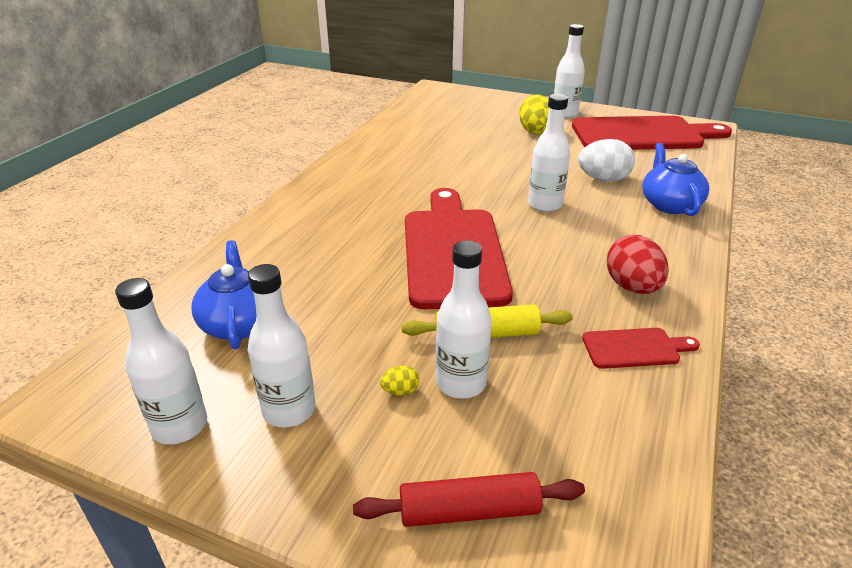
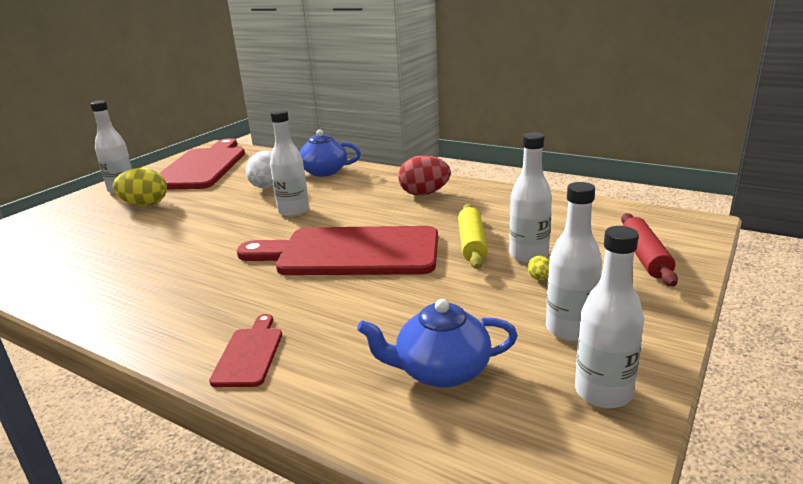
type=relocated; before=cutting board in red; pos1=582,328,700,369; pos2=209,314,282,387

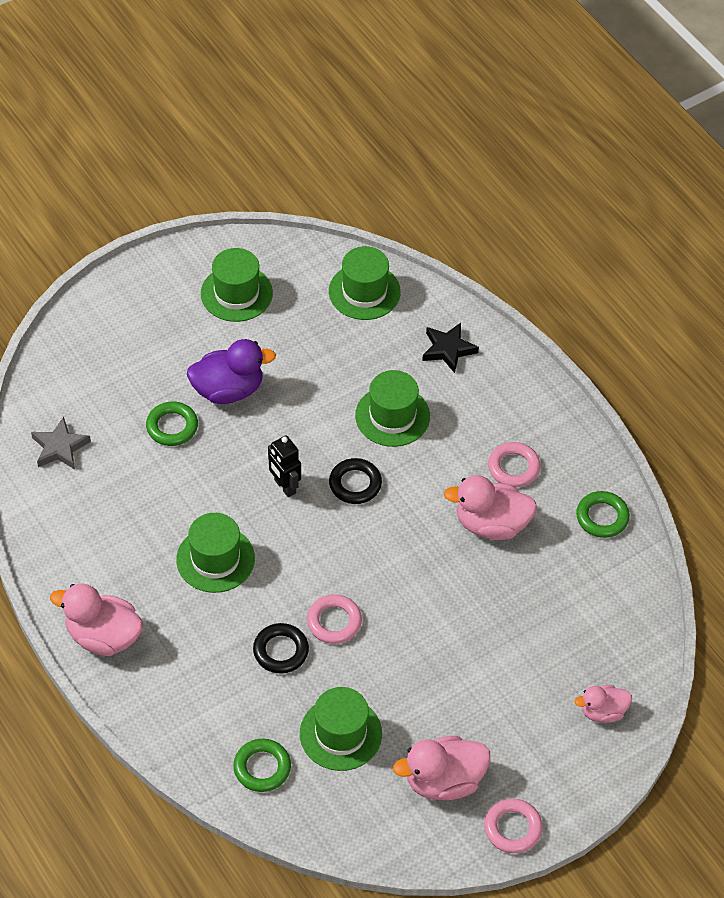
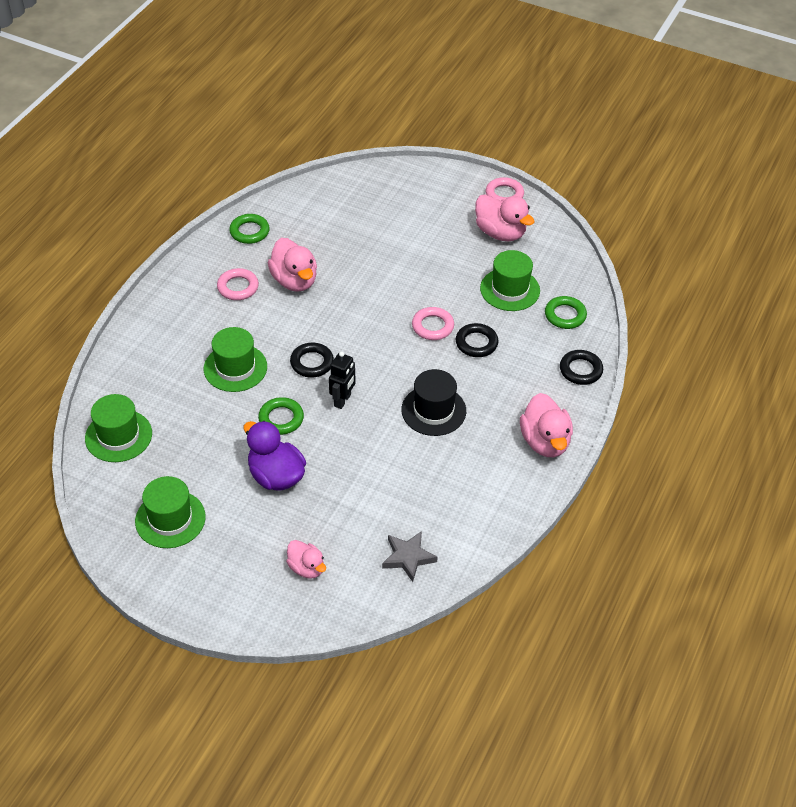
type=relocated; before=ring in green; pos1=146,401,198,446; pos2=258,397,304,435
type=colour; before=hat in green; after=hat in black; pos1=176,513,255,593; pos2=401,369,466,436
type=missing; before=star in black; pos1=422,323,479,373
type=relocated; before=duck in pink; pos1=574,685,632,723; pos2=286,540,326,579
type=appeared; after=ring in black; pos2=560,350,603,385

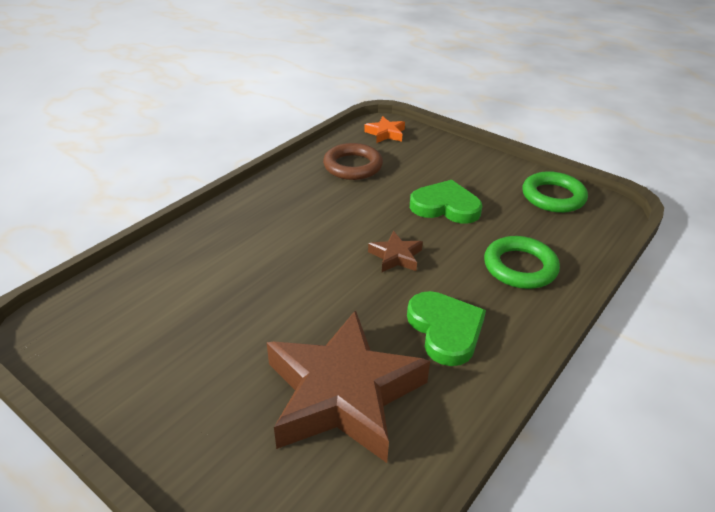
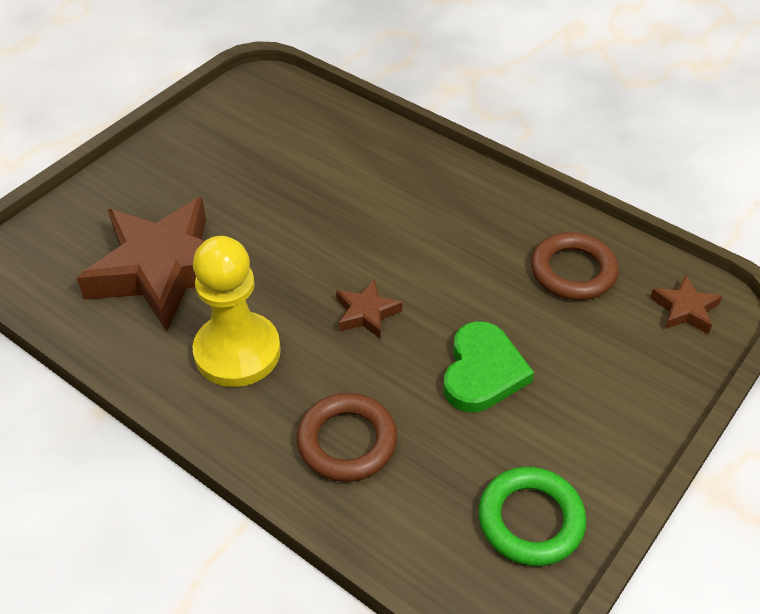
type=colour; before=star in orange; after=star in brown; pos1=364,116,405,143; pos2=650,275,722,334
type=exchanged; before=heart in green; after=pawn in yellow; pos1=407,291,486,366; pos2=192,236,281,387
type=colour; before=ring in green; after=ring in brown; pos1=484,236,560,289; pos2=297,393,398,482

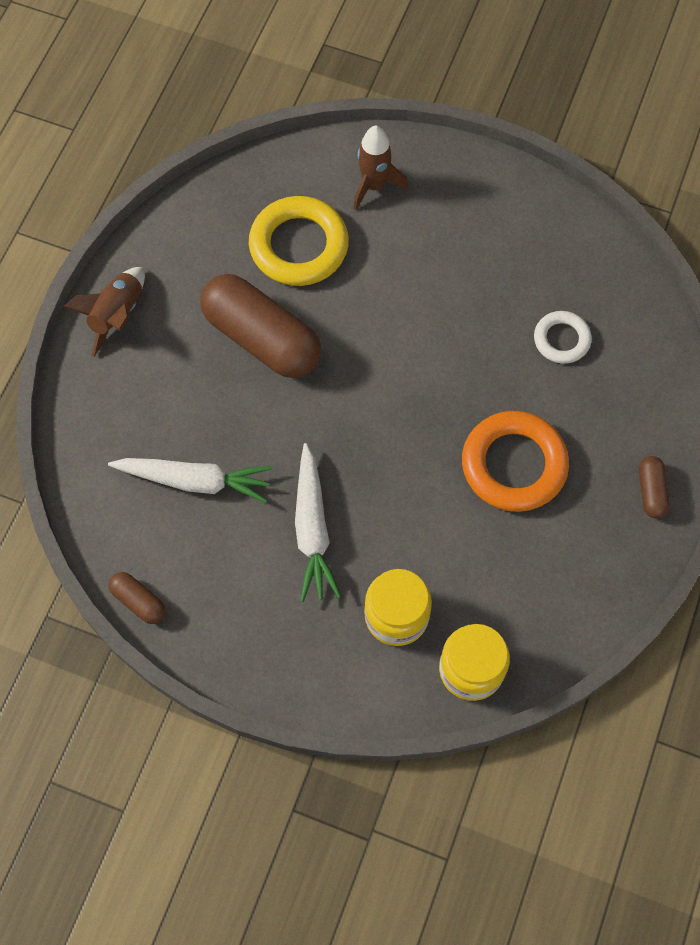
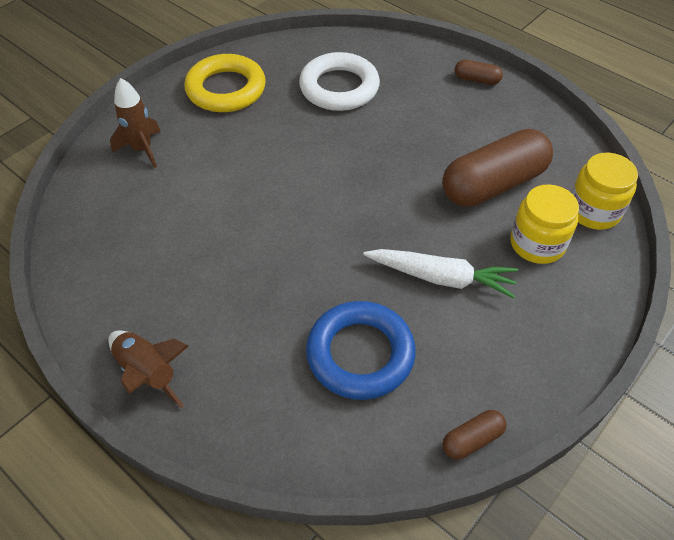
type=exchanged; before=carrot in white; after=ring in blue; pos1=108,458,272,503; pos2=306,301,416,400
type=relocated; before=capsule in brown; pos1=200,274,321,378; pos2=442,129,553,207
type=relocated; before=ring in yellow; pos1=249,196,349,286; pos2=184,54,266,112
type=missing; before=ring in orange; pos1=462,411,569,512
type=size; before=ring in white; pos1=534,311,592,364; pos2=299,52,380,111; scale=1.79

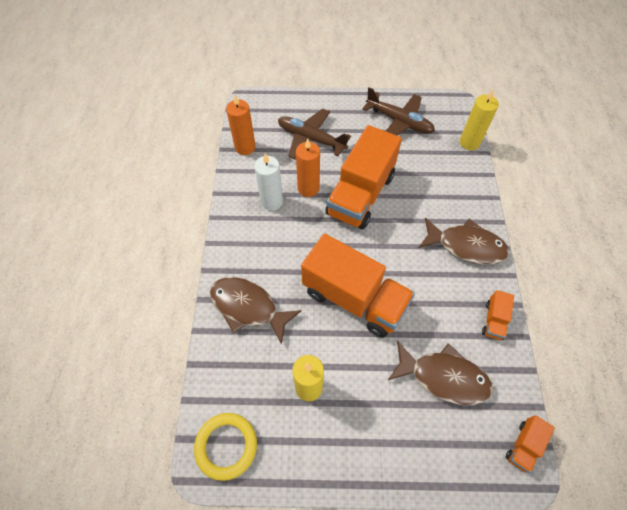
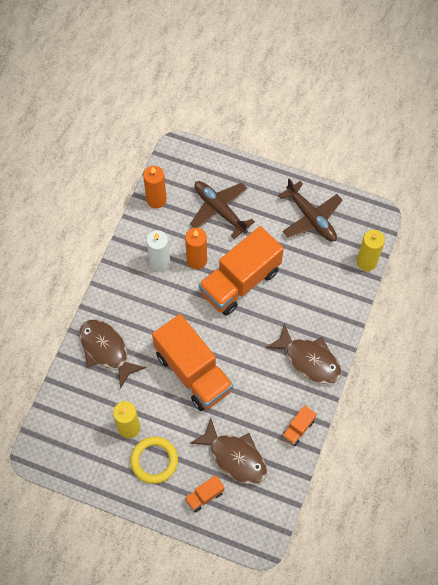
type=relocated; before=ring in yellow; pos1=194,413,257,481; pos2=130,437,178,484
type=relocated; before=truck in orange; pos1=506,415,555,473; pos2=185,475,225,512

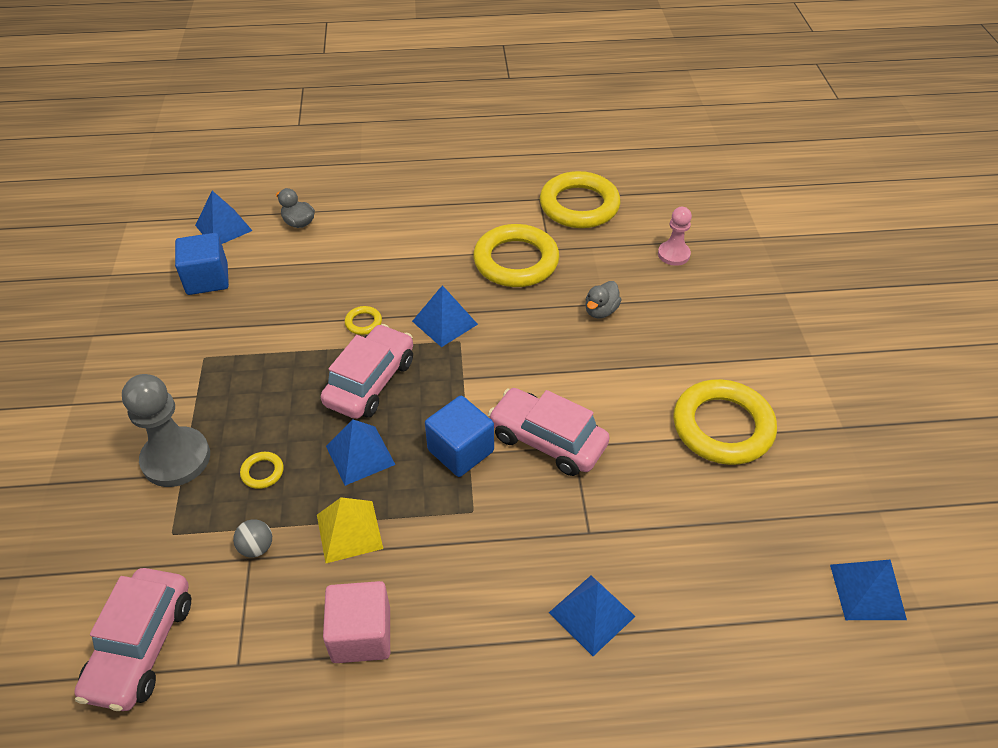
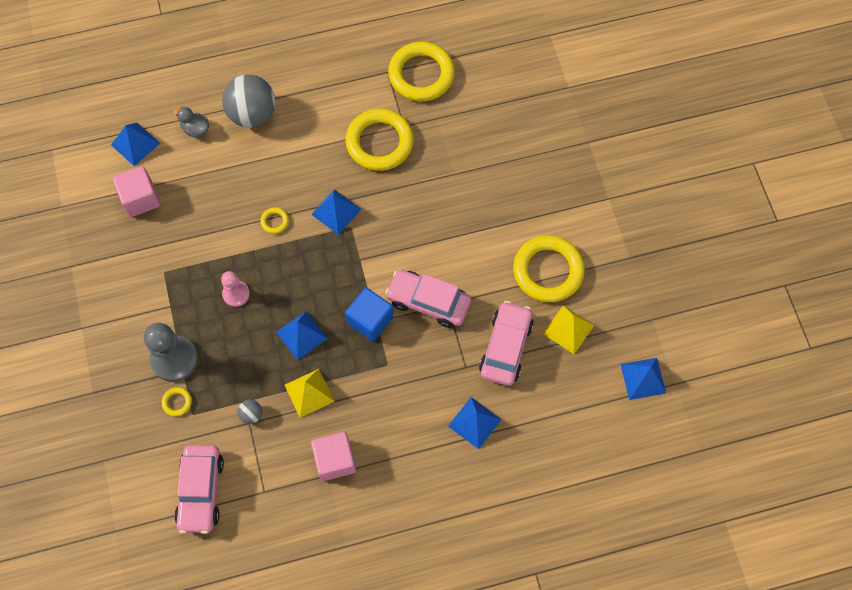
type=colour; before=cube in blue; after=cube in pink; pos1=175,233,229,295; pos2=113,166,160,217
type=relocated; before=ring in yellow; pos1=240,452,284,489; pos2=162,387,192,416
type=relocated; before=car in pink; pos1=321,324,413,419; pos2=479,301,534,386
type=missing; before=duck in grey; pos1=585,281,621,318
type=relocated; before=pawn in pink; pos1=658,207,692,266; pos2=221,271,250,307
type=appeared; after=ball in grey; pos2=222,75,275,128
type=appeared; after=pyramid in yellow; pos2=543,306,594,354

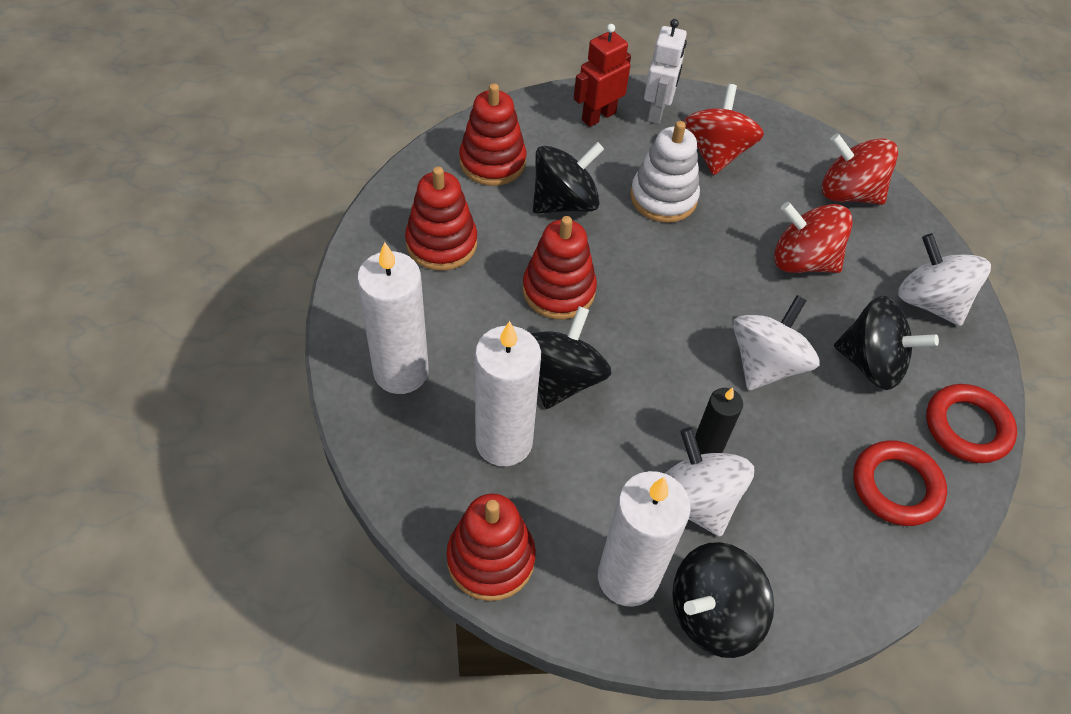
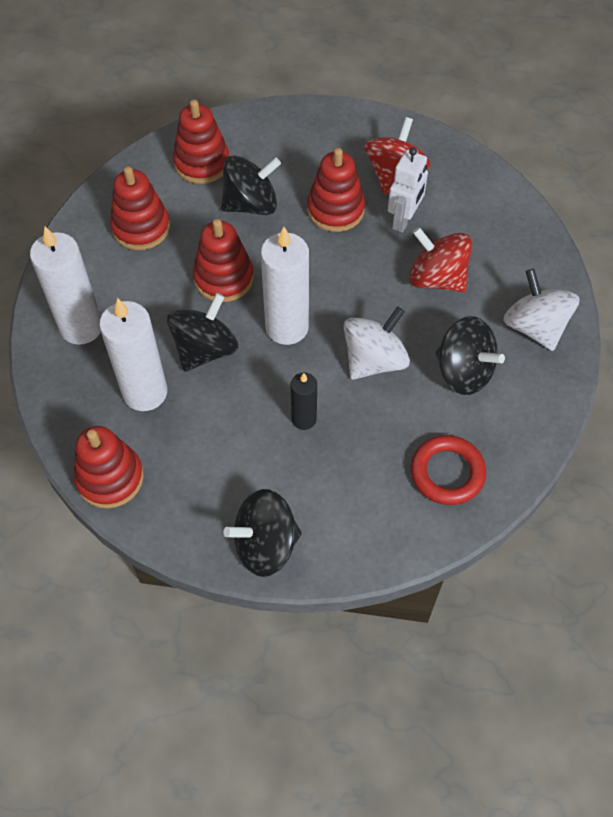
type=missing; before=robot in red; pos1=574,24,631,127
type=relocated; before=candle in white; pos1=598,471,691,607; pos2=261,227,309,345
type=colour; before=stacking toy in white; after=stacking toy in red; pos1=630,121,700,223; pos2=307,148,365,232
type=relocated; before=robot in white; pos1=644,19,687,124; pos2=388,147,428,233
type=missing; before=spinning top in white; pos1=665,427,754,537
type=missing; before=spinning top in red; pos1=822,133,898,205
type=missing; before=ring in red; pos1=926,384,1017,463

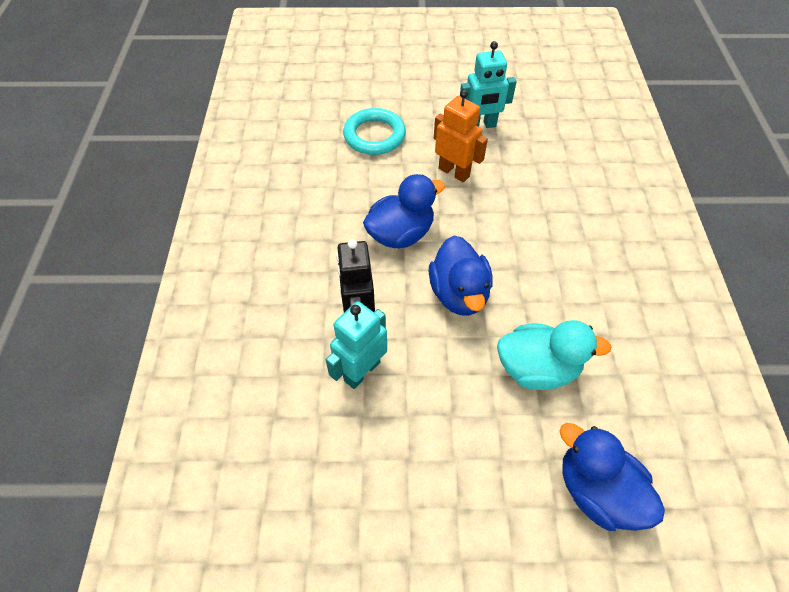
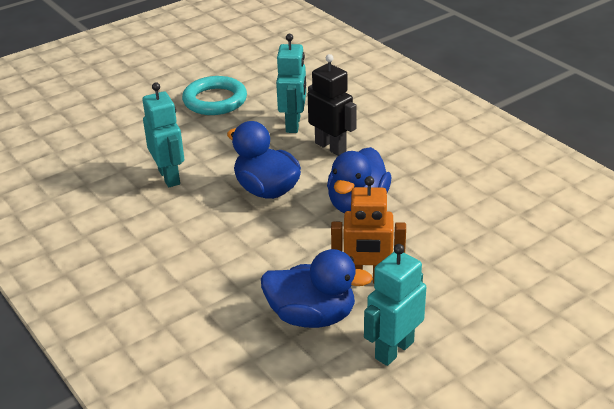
type=relocated; before=ring in turquoise; pos1=343,108,406,155; pos2=182,76,247,115
type=exchanged; before=duck in turquoise; after=robot in turquoise; pos1=497,320,612,390; pos2=142,82,184,187
type=relocated; before=duck in blue; pos1=560,423,665,531; pos2=261,249,373,328

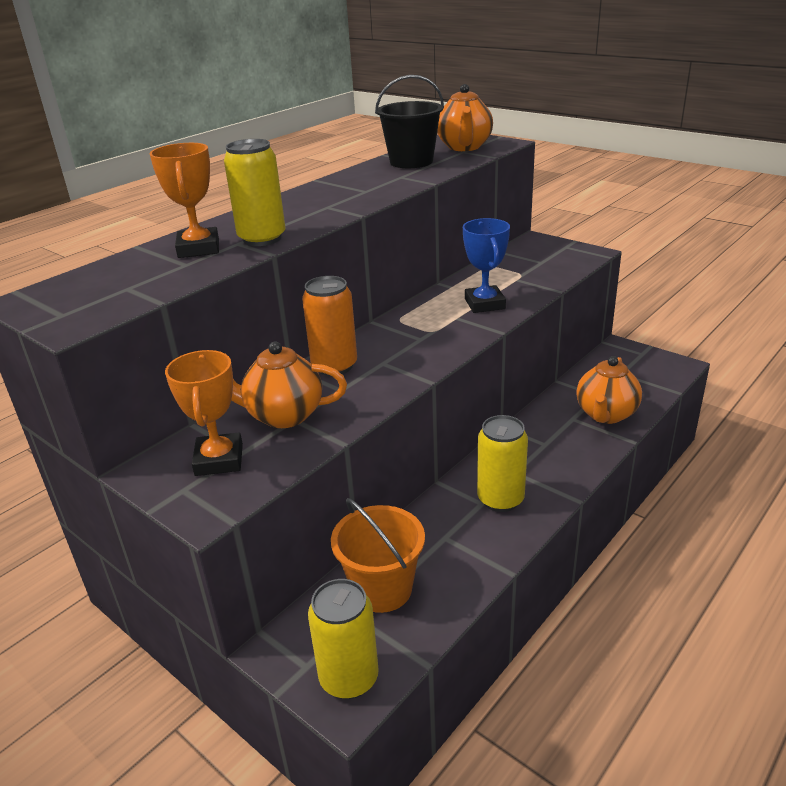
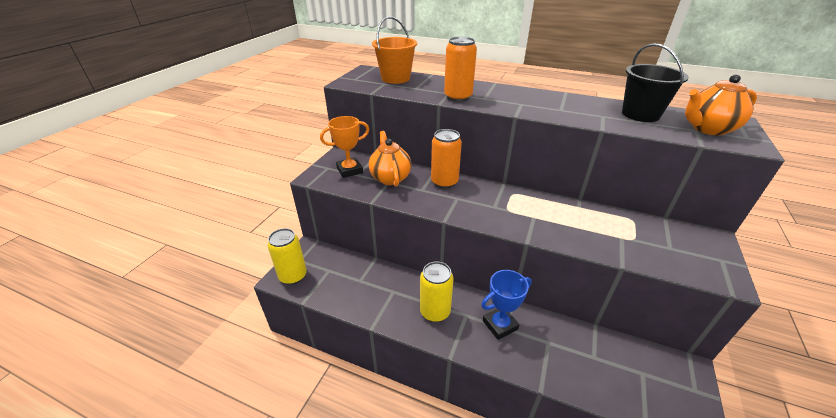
type=missing; before=trophy in orange; pos1=150,143,219,258
type=colour; before=can in yellow; after=can in orange; pos1=224,139,286,246; pos2=444,37,477,102
type=relocated; before=bucket in orange; pos1=331,498,425,613; pos2=372,17,417,84
type=relocated; before=trophy in blue; pos1=463,218,510,313; pos2=481,270,532,340
type=missing; before=teapot in orange; pos1=576,356,642,424

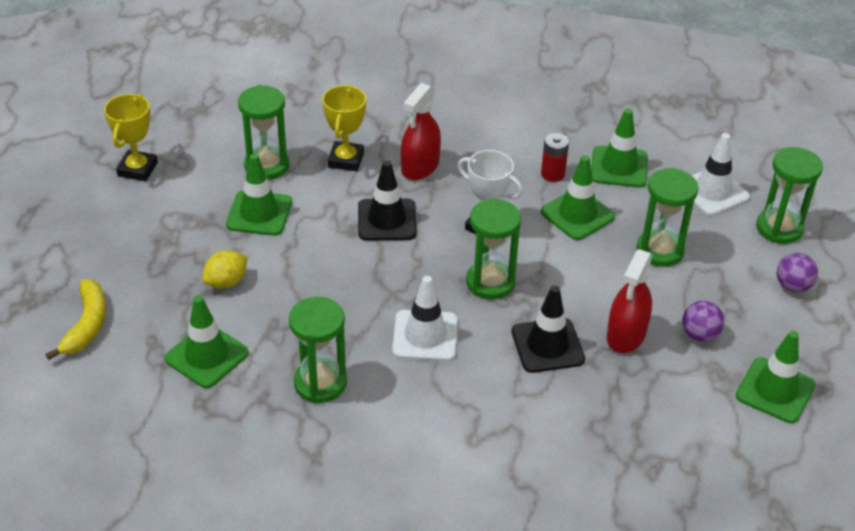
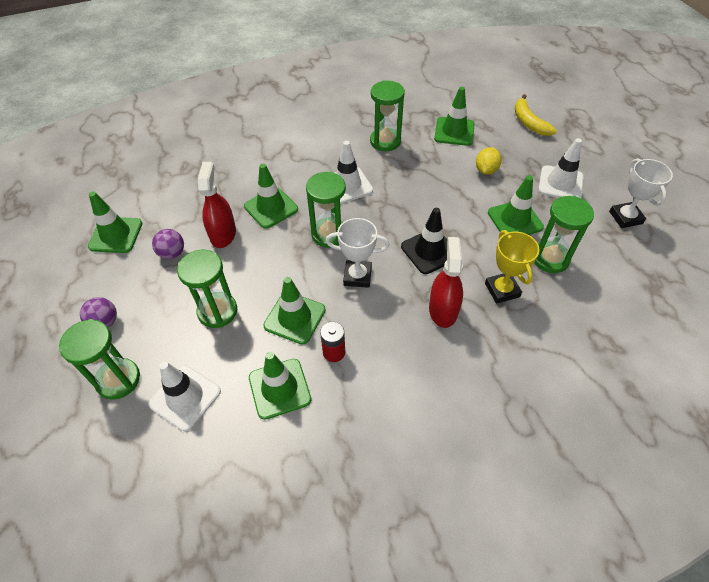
type=colour; before=trophy in yellow; after=trophy in white; pos1=104,94,158,181; pos2=609,158,673,228
type=colour; before=traffic cone in black; after=traffic cone in green; pos1=512,285,585,373; pos2=244,164,298,229
type=appeared; after=traffic cone in white; pos2=538,138,584,198

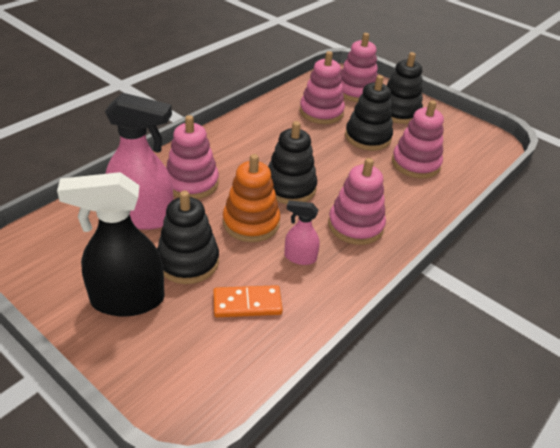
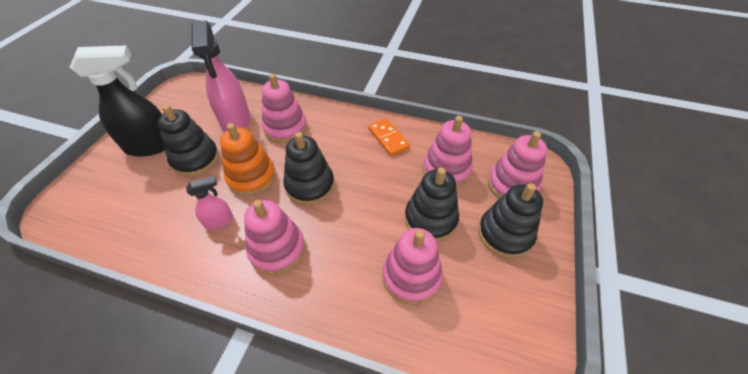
type=spun; before=spray bottle in black; pos1=57,172,165,316; pos2=69,46,165,157; turn=105
type=relocated; before=domino in orange; pos1=213,285,283,317; pos2=368,118,410,156
type=spun; before=spray bottle in pink; pos1=284,200,320,265; pos2=186,176,233,230; turn=75

